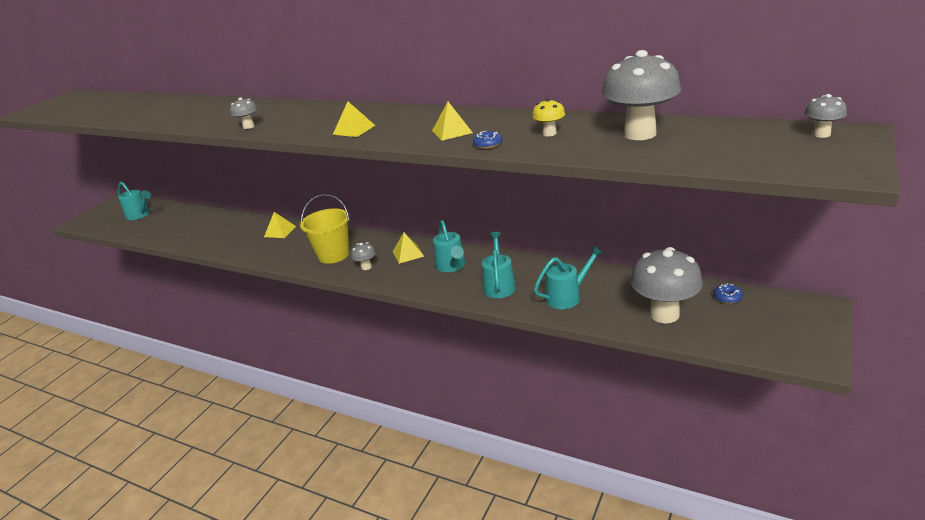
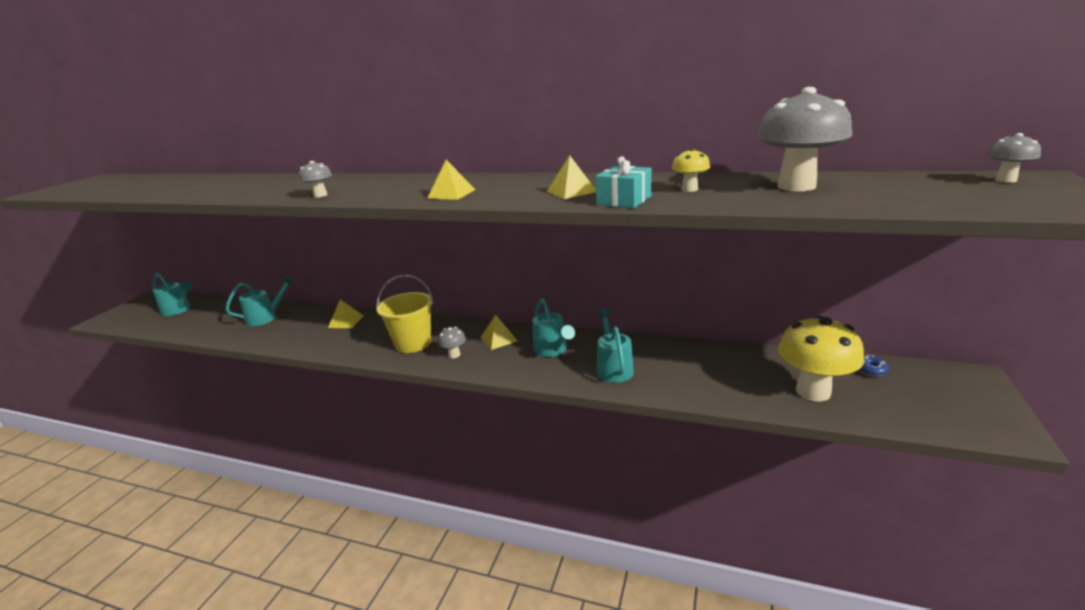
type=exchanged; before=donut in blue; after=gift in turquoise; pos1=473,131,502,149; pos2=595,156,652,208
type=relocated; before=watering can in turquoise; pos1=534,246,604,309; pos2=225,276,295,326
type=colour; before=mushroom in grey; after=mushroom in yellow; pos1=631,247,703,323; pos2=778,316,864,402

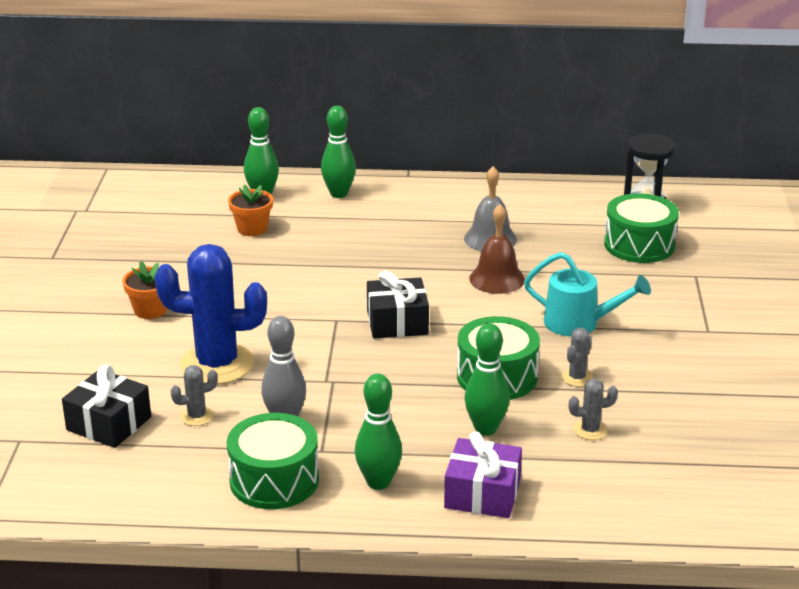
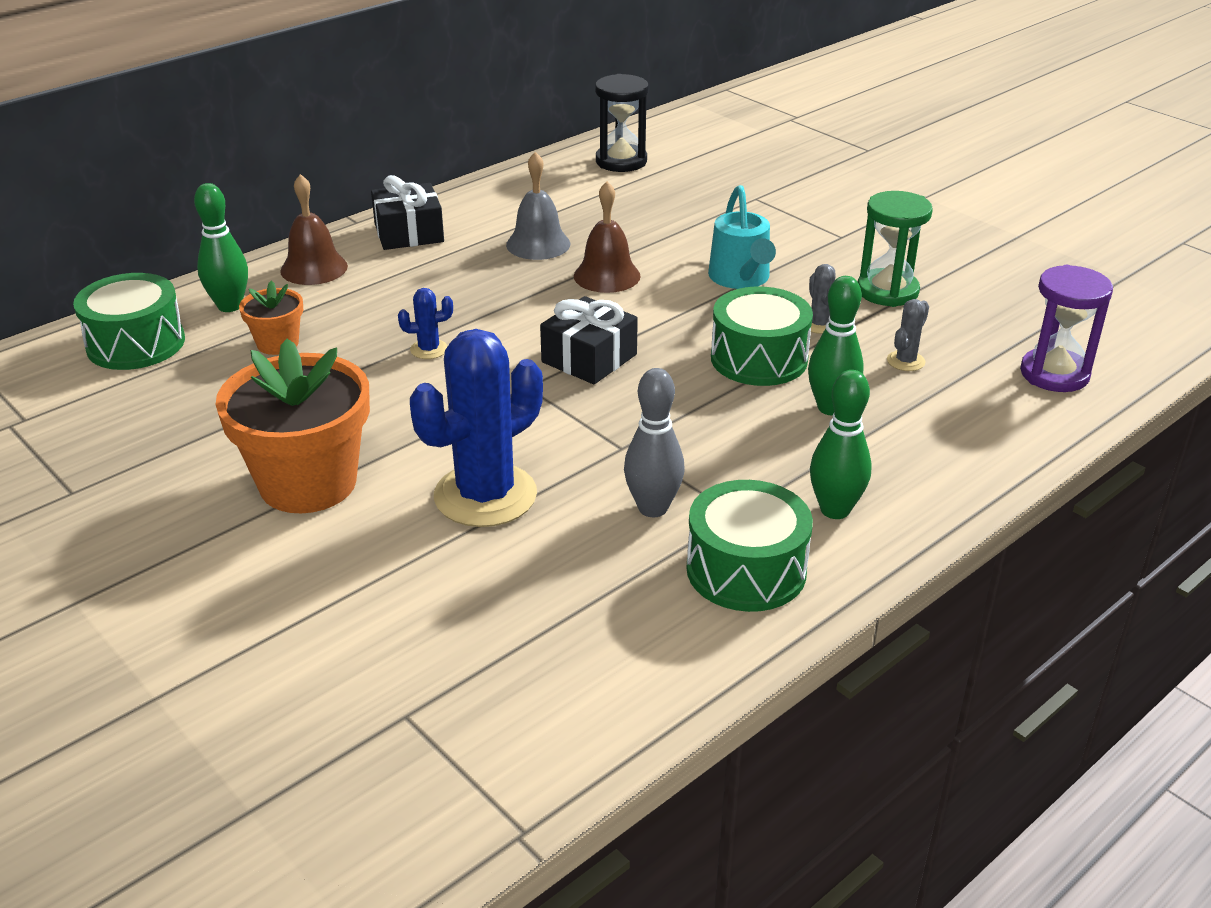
type=relocated; before=gift in black; pos1=62,364,151,448; pos2=371,175,444,250
type=size; before=flower pot in orange; pos1=122,261,167,319; pos2=215,339,370,513; scale=2.02
type=missing; before=cactus in grey; pos1=170,365,218,426
type=exchanged; before=bowling pin in green; after=bell in brown; pos1=321,106,356,198; pos2=280,174,348,285
type=missing; before=gift in purple; pos1=444,431,522,518
type=spun; before=watering can in turquoise; pos1=524,252,651,336; pos2=708,185,776,289; turn=105
type=relocated; before=drum in green; pos1=604,193,679,263; pos2=73,273,185,370
type=appeared; after=cactus in blue; pos2=398,288,453,359
type=appeared; after=hourglass in green; pos2=858,191,933,307
type=appeared; after=hourglass in purple; pos2=1020,265,1113,392

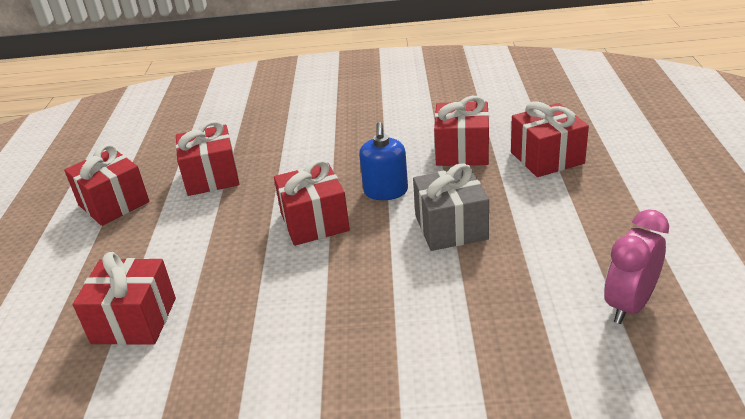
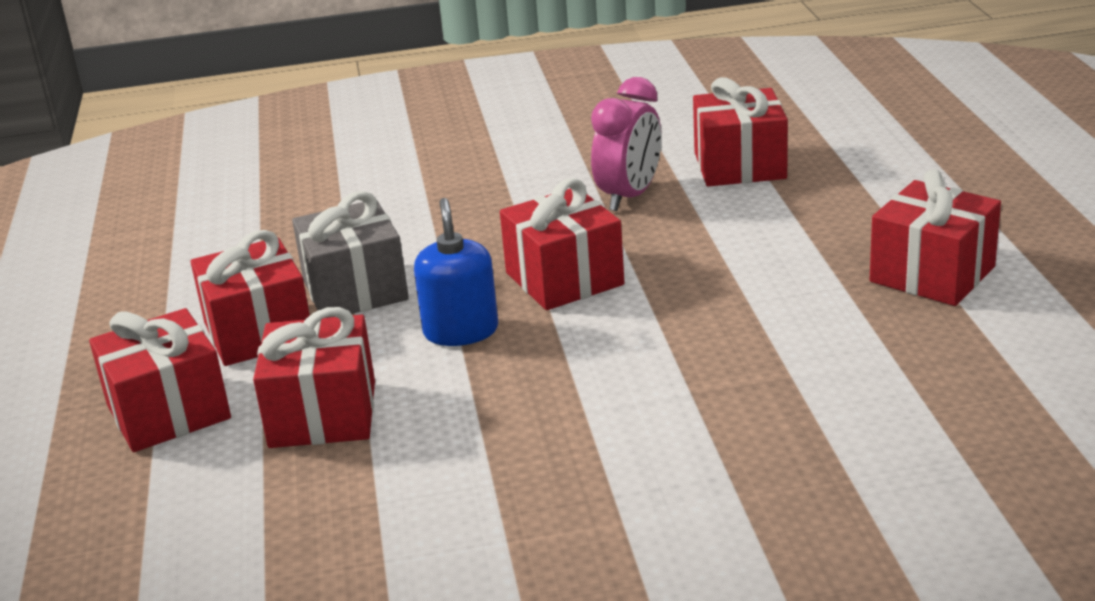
type=relocated; before=gift in red; pos1=176,120,239,196; pos2=190,230,310,366
type=relocated; before=clock in pink; pos1=604,209,669,324; pos2=591,77,661,211

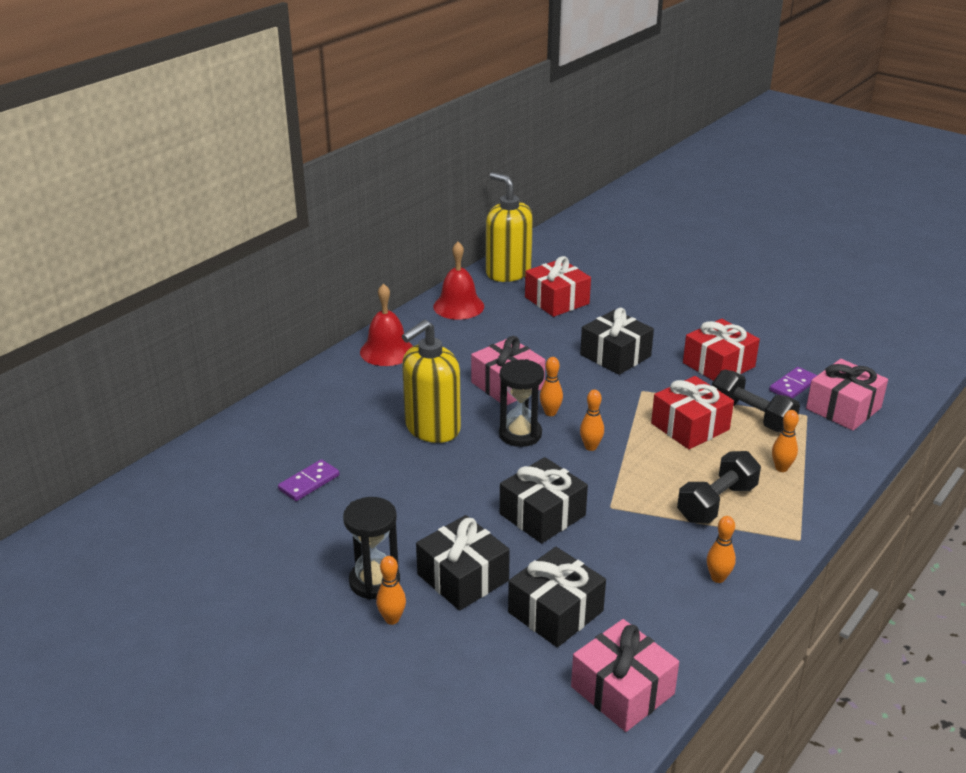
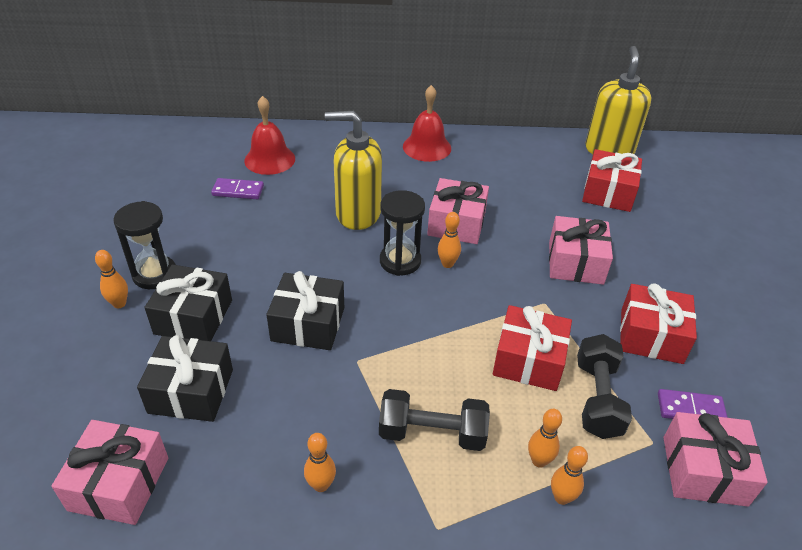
type=relocated; before=bell in red; pos1=433,242,484,320; pos2=244,96,295,175
type=colour; before=gift in black; after=gift in pink; pos1=580,308,654,375; pos2=549,216,613,285
type=relocated; before=bowling pin in orange; pos1=580,390,604,451; pos2=551,446,588,505

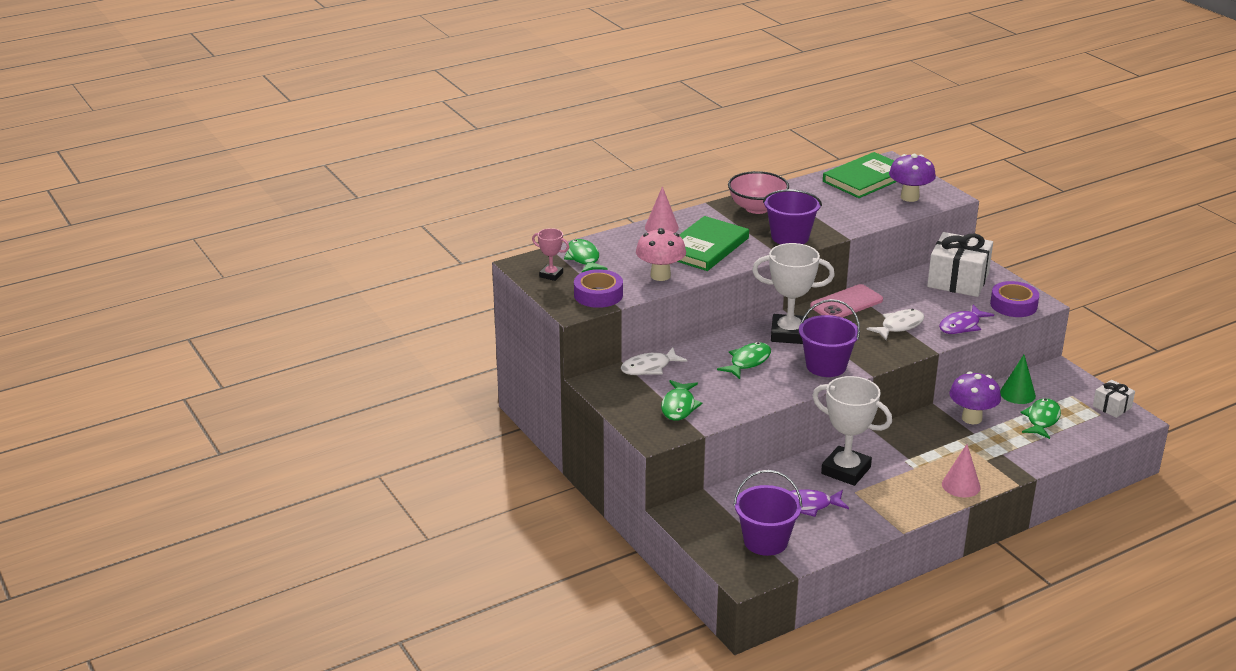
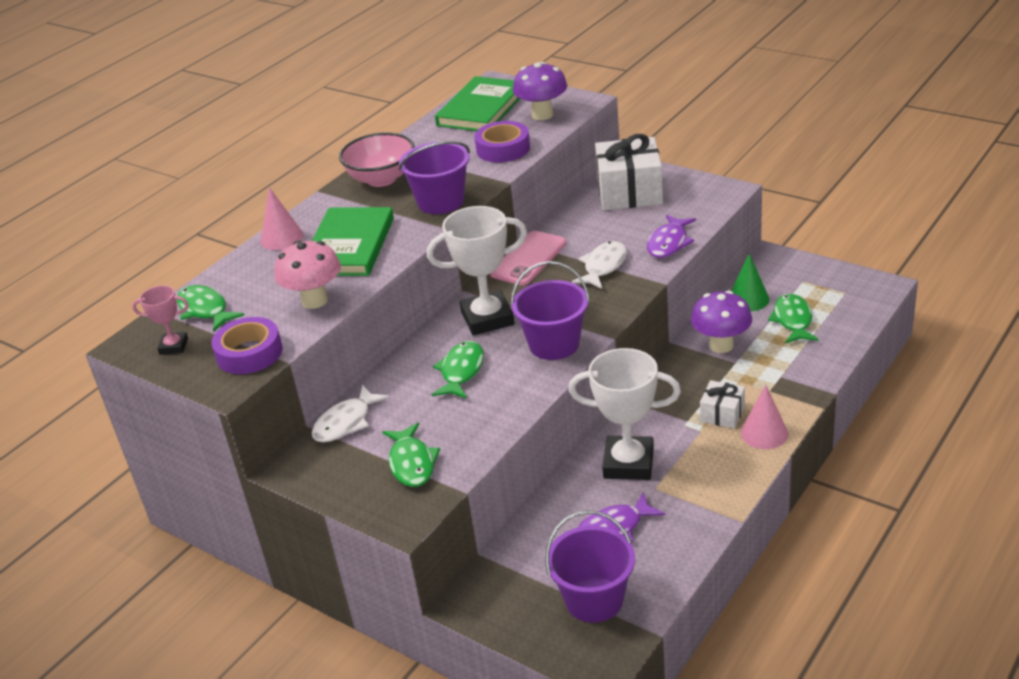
type=relocated; before=tape in purple; pos1=990,281,1039,317; pos2=475,121,530,163
type=relocated; before=gift in white; pos1=1093,380,1135,418; pos2=700,380,745,429

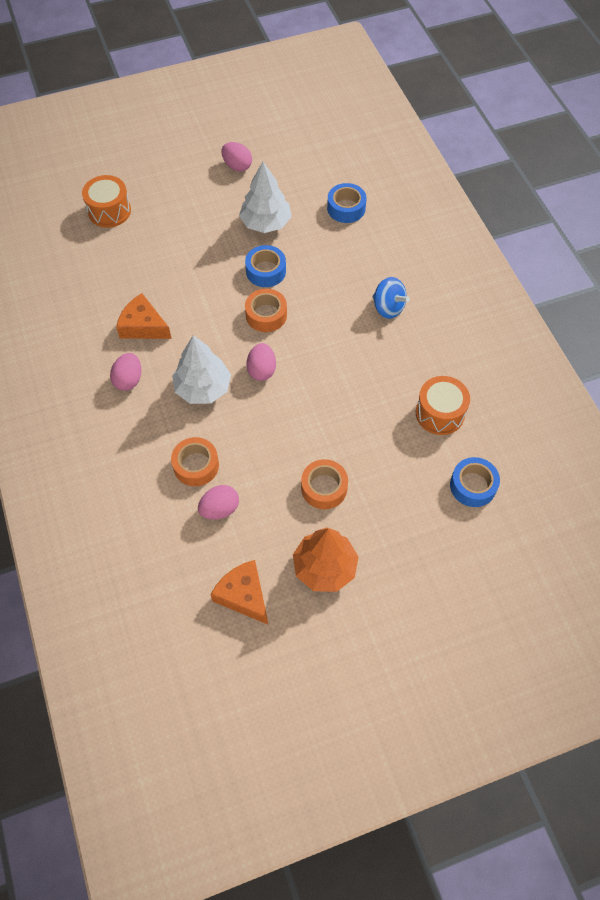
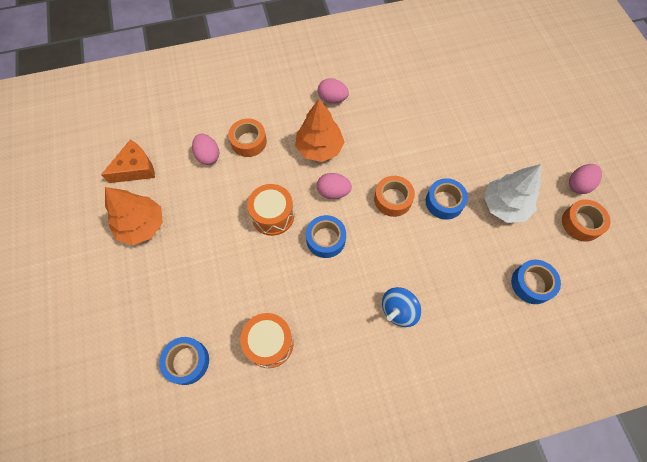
type=relocated; before=drum in orange; pos1=82,175,131,228; pos2=247,184,294,236
type=missing; before=cheese in orange; pos1=116,293,172,339
type=colour; before=tree in white; after=tree in orange; pos1=172,335,231,404; pos2=295,99,344,162
type=relocated; before=tape in orange; pos1=301,459,348,509; pos2=562,199,611,242
type=appeared; after=tape in blue; pos2=306,215,346,258

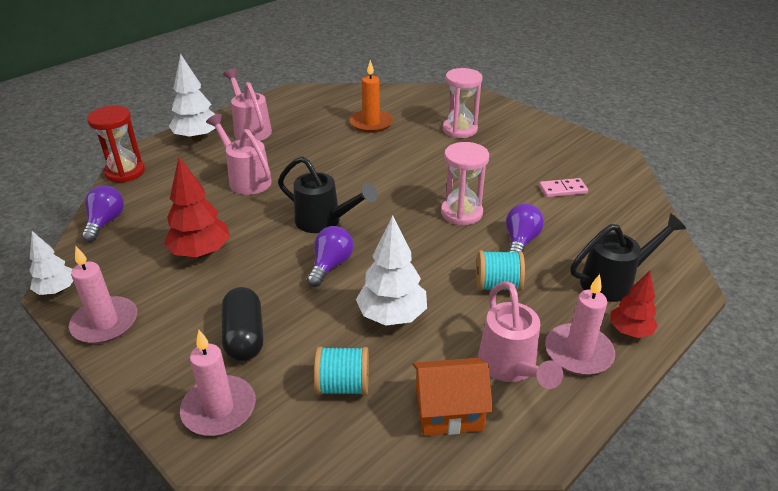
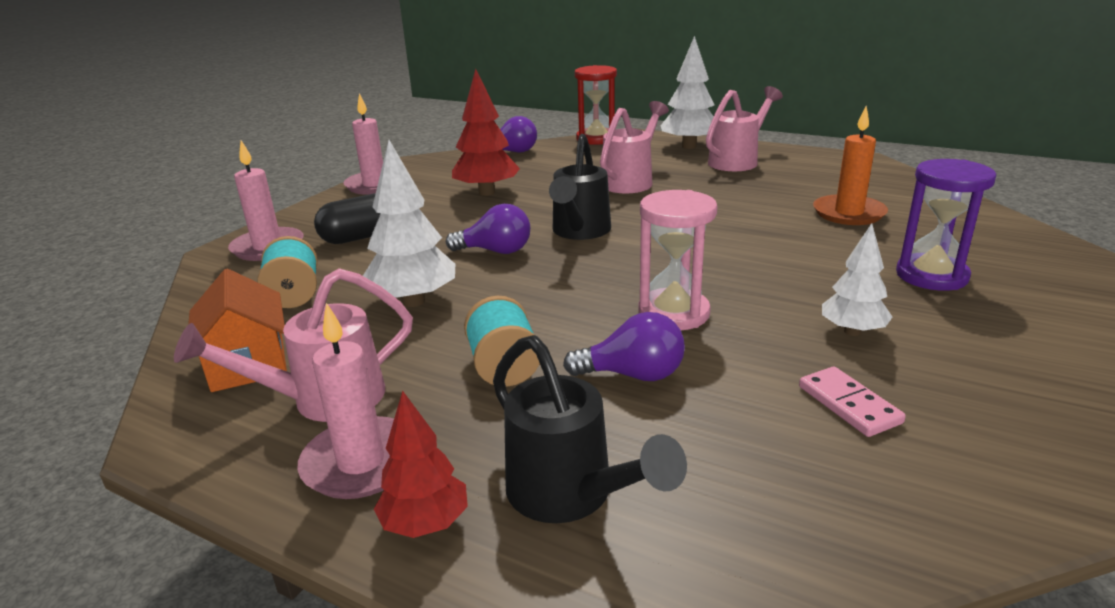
type=relocated; before=tree in white; pos1=29,231,73,295; pos2=822,223,892,336
type=colour; before=hourglass in pink; after=hourglass in purple; pos1=443,68,483,138; pos2=896,159,996,291

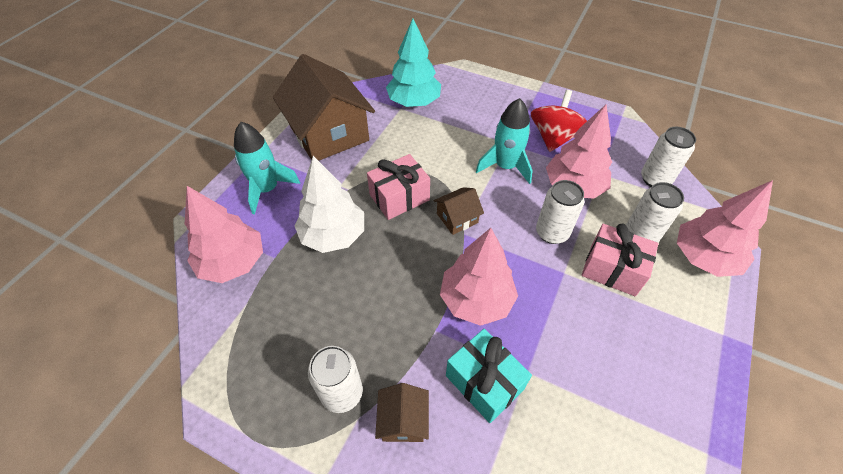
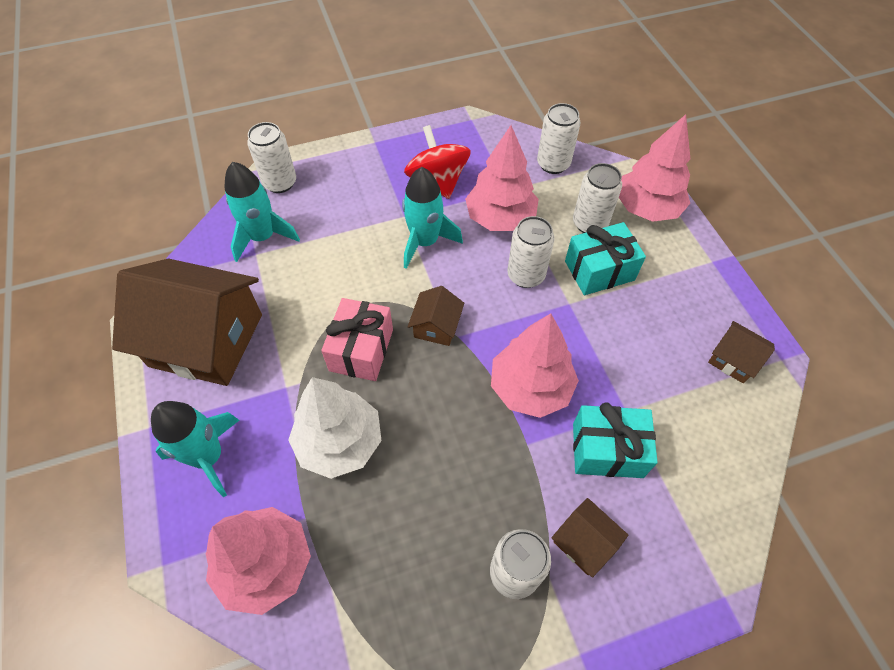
type=exchanged; before=tree in turquoise; after=rocket in turquoise; pos1=386,19,441,107; pos2=224,162,300,262
type=colour; before=gift in pink; after=gift in turquoise; pos1=582,224,659,296; pos2=565,222,646,295
type=appeared; after=can in white; pos2=247,122,296,193
type=appeared; after=house in brown; pos2=708,321,775,383

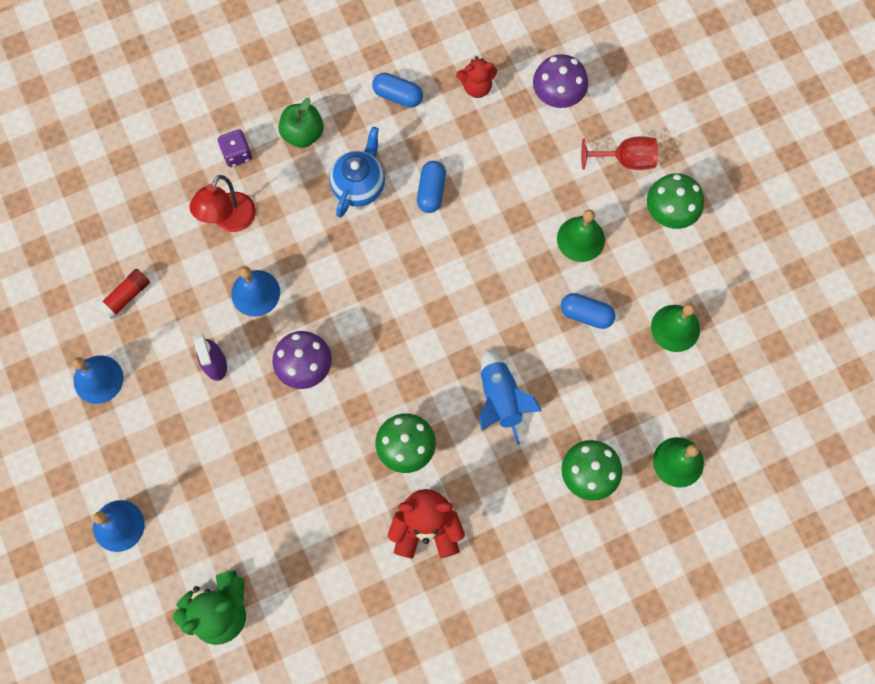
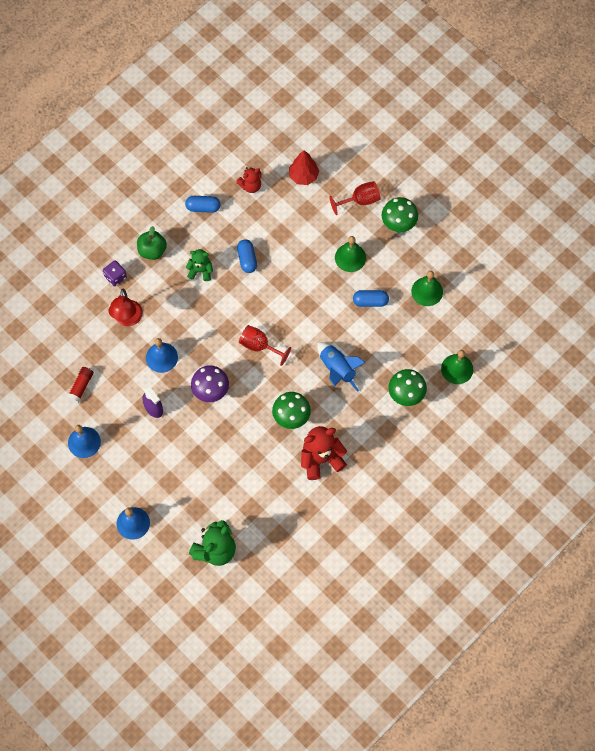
type=exchanged; before=teapot in blue; after=teddy bear in green; pos1=329,127,385,218; pos2=186,249,213,281
type=exchanged; before=mushroom in purple; after=tree in red; pos1=533,54,588,108; pos2=289,150,319,185
type=appeared; after=goblet in red; pos2=239,325,291,366

